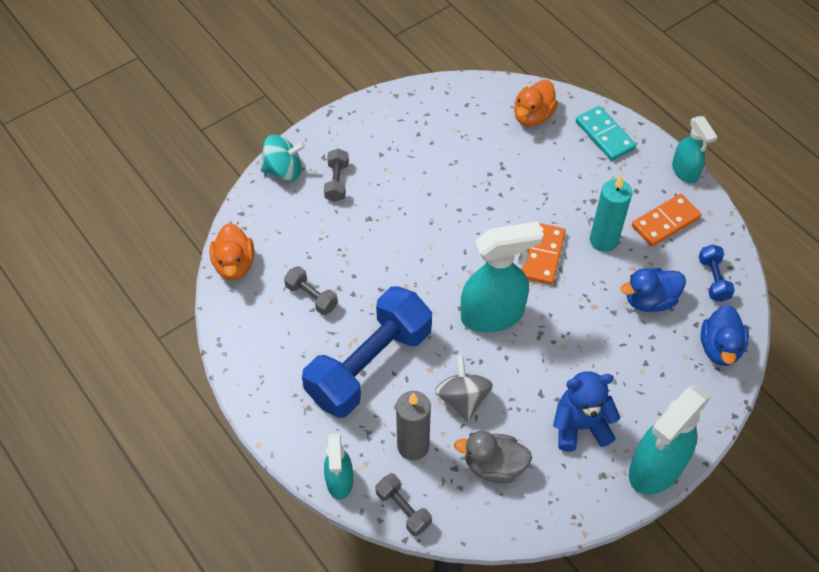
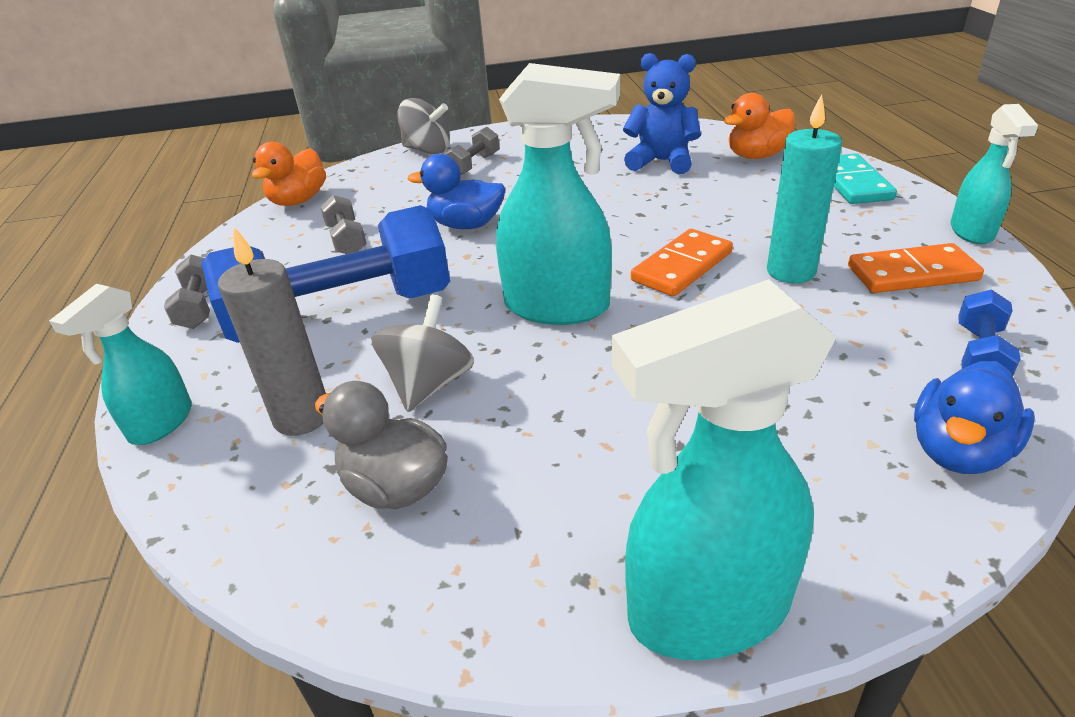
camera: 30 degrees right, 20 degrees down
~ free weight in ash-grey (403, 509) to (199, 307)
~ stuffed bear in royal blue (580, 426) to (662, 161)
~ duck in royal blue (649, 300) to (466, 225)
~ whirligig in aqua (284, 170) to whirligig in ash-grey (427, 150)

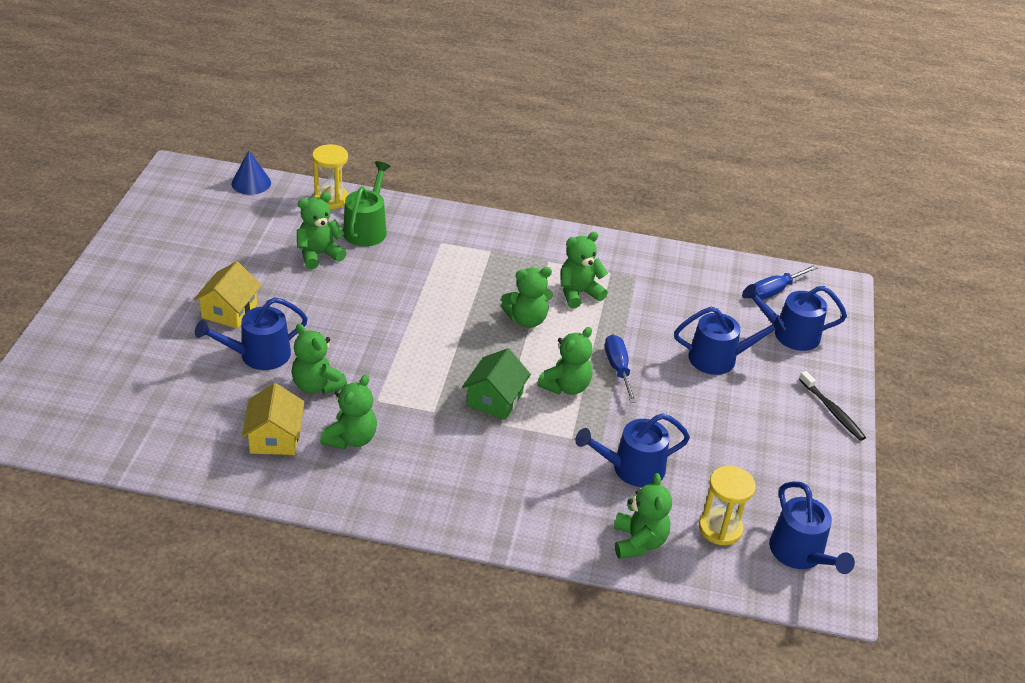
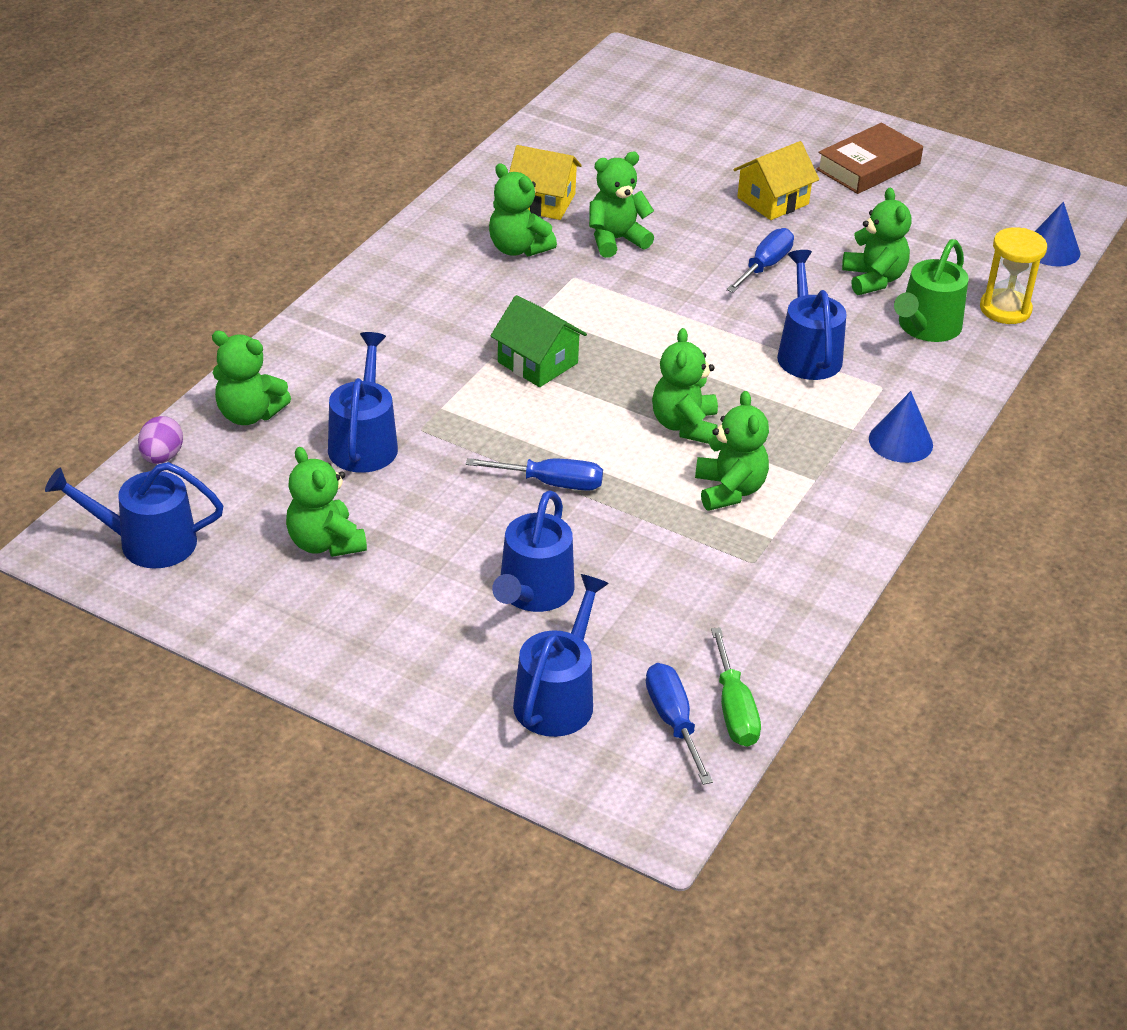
camera: 110 degrees right, 0 degrees up
- sandglass in golden (720, 528)
- tooth brush in black (832, 410)
+ toy egg in violet (162, 457)
+ hand screwdriver in emerald (734, 709)
+ hand screwdriver in royal blue (765, 266)
+ hardcover in brown (868, 167)
+ cone shape in royal blue (900, 441)
~ sprinkling can in royal blue (259, 355) to (807, 353)
~ stuffed bear in emerald (566, 386) to (325, 543)
~ house in golden (229, 311) = (773, 201) 75 degrees counterclockwise
~ sprinkling can in emerald (367, 229) = (926, 327) 90 degrees clockwise

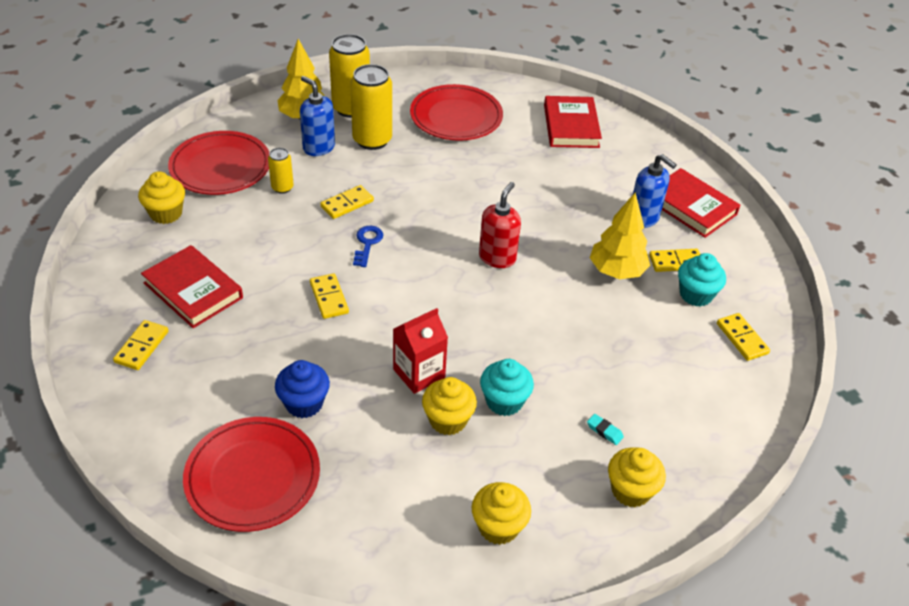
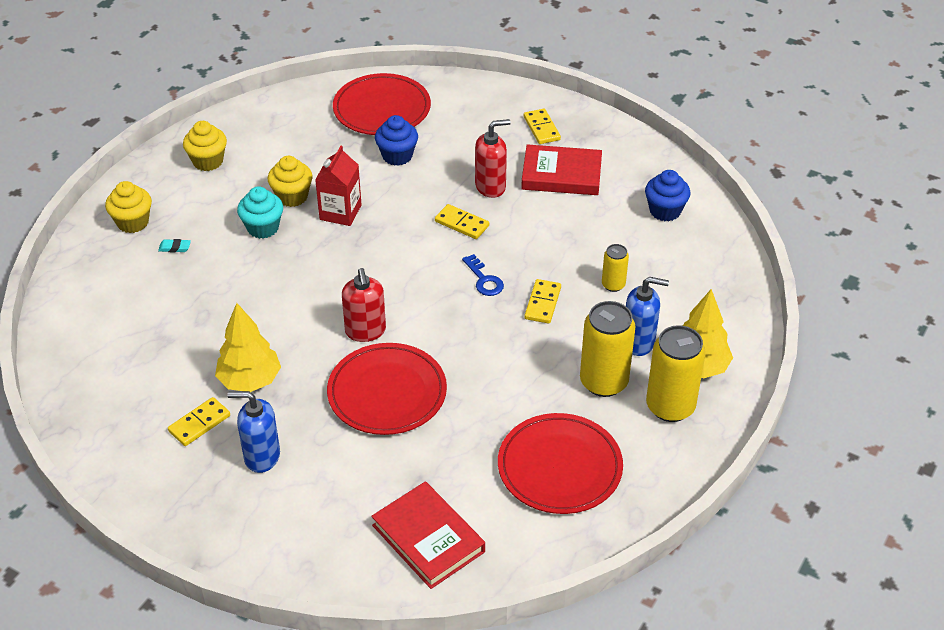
camera: 145 degrees right, 0 degrees up
- hardcover in scarlet (691, 207)
- cupcake in aqua (695, 295)
- domino tile in golden (742, 338)
+ pump bottle in scarlet (490, 187)
~ plate in scarlet (220, 167) to (387, 393)
~ cupcake in golden (166, 213) to cupcake in royal blue (665, 211)

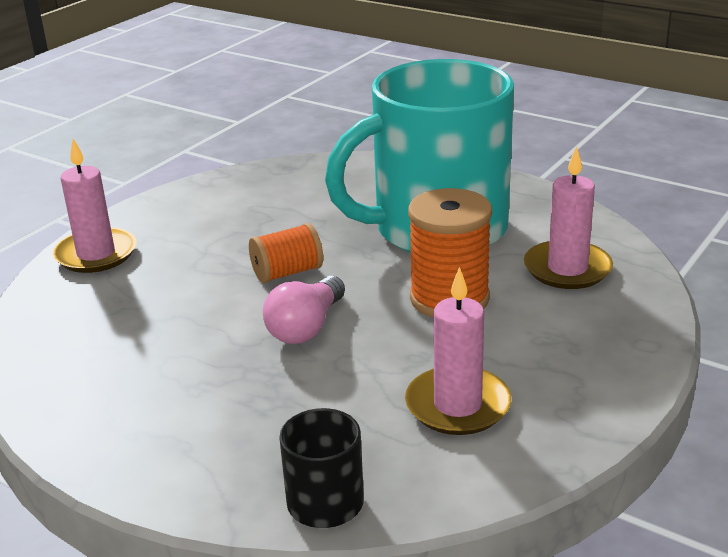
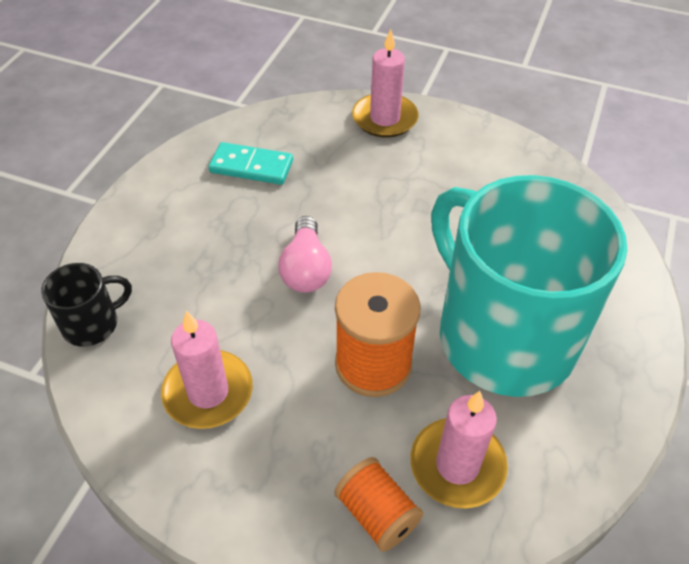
camera: 75 degrees right, 20 degrees up
+ domino tile in aqua (251, 166)
~ bobbin in orange-coloured (287, 272) to (377, 514)
~ lightbulb in pink (306, 327) = (306, 269) 105 degrees counterclockwise

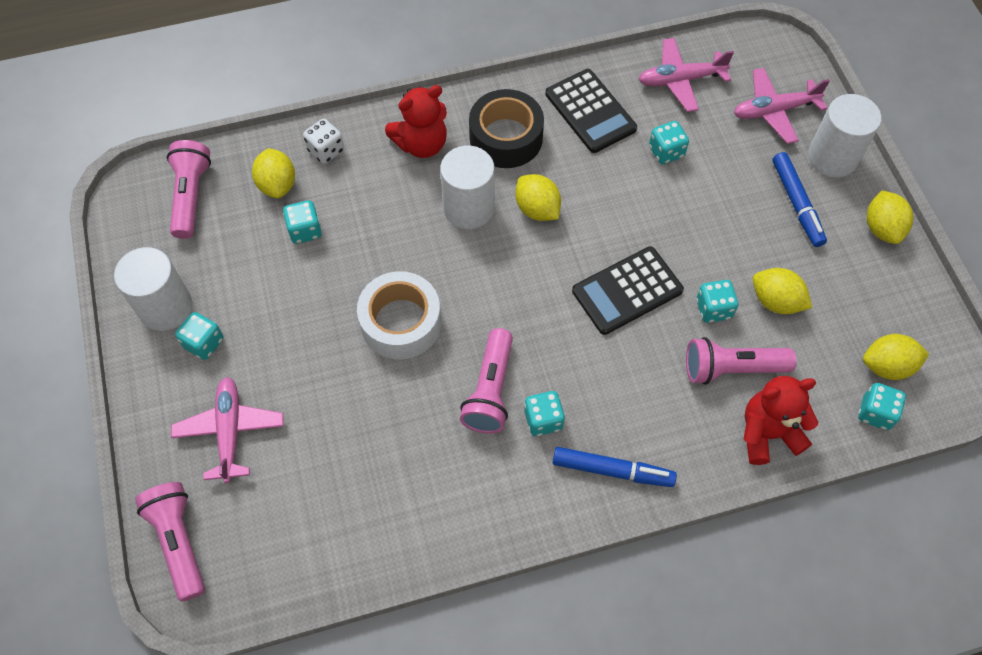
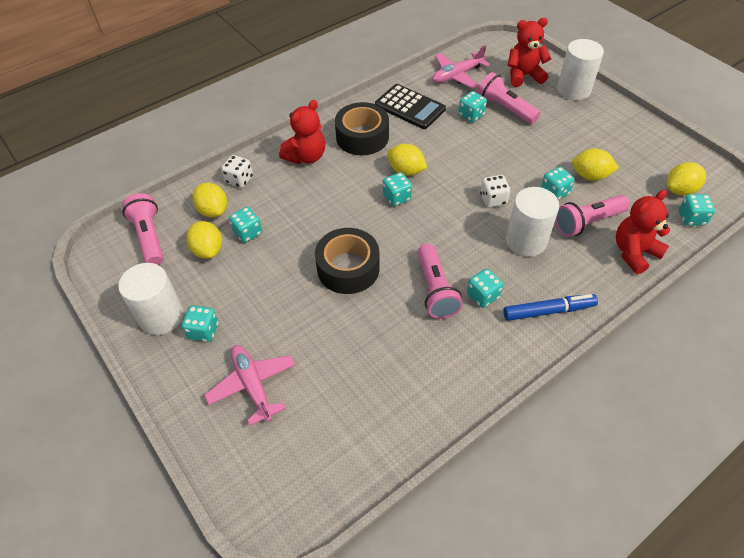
camera: 20 degrees left, 10 degrees down
- felt pen in royal blue (796, 204)
+ dice in aqua (397, 197)
~ torch in pink (179, 541) to (505, 108)
~ cylinder in white (468, 208) to (526, 241)
~ toy lemon in golden (882, 228) to (208, 250)
~ adding machine in black (627, 291) to dice in white (493, 199)
~ plane in pink (774, 111) to stuffed bear in scarlet (524, 76)
~ roll of tape in white (401, 322) to roll of tape in black (348, 268)

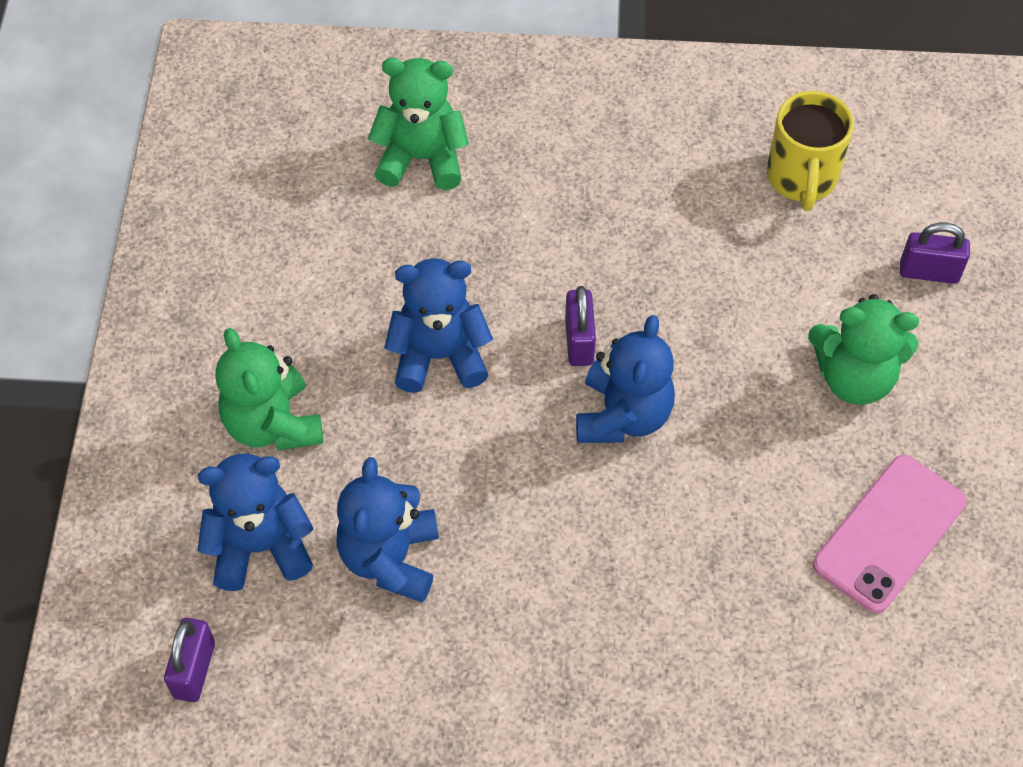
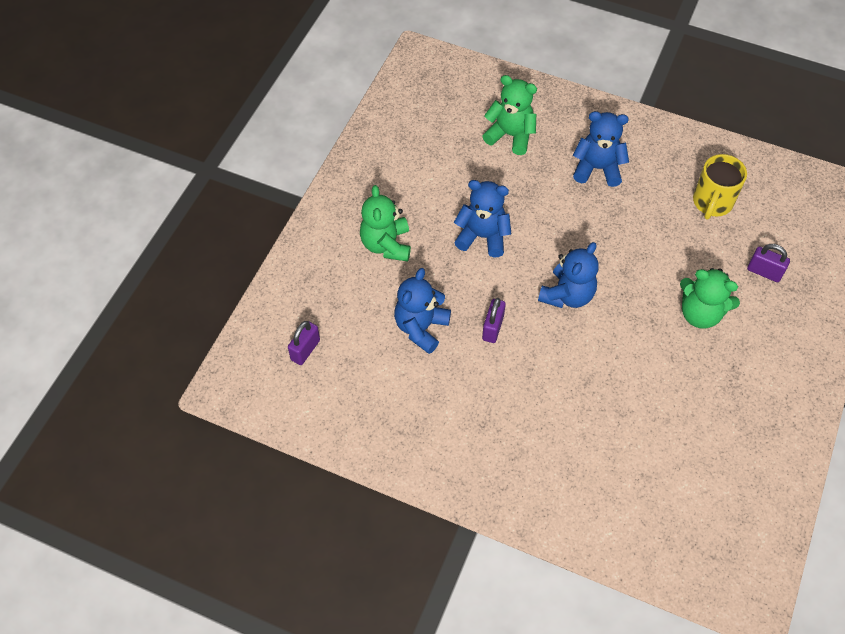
camera: 20 degrees right, 0 degrees up
- mobile phone in pink (889, 533)
~ stuffed bear in royal blue (260, 546) to (597, 169)
~ lock in violet (579, 341) to (492, 328)

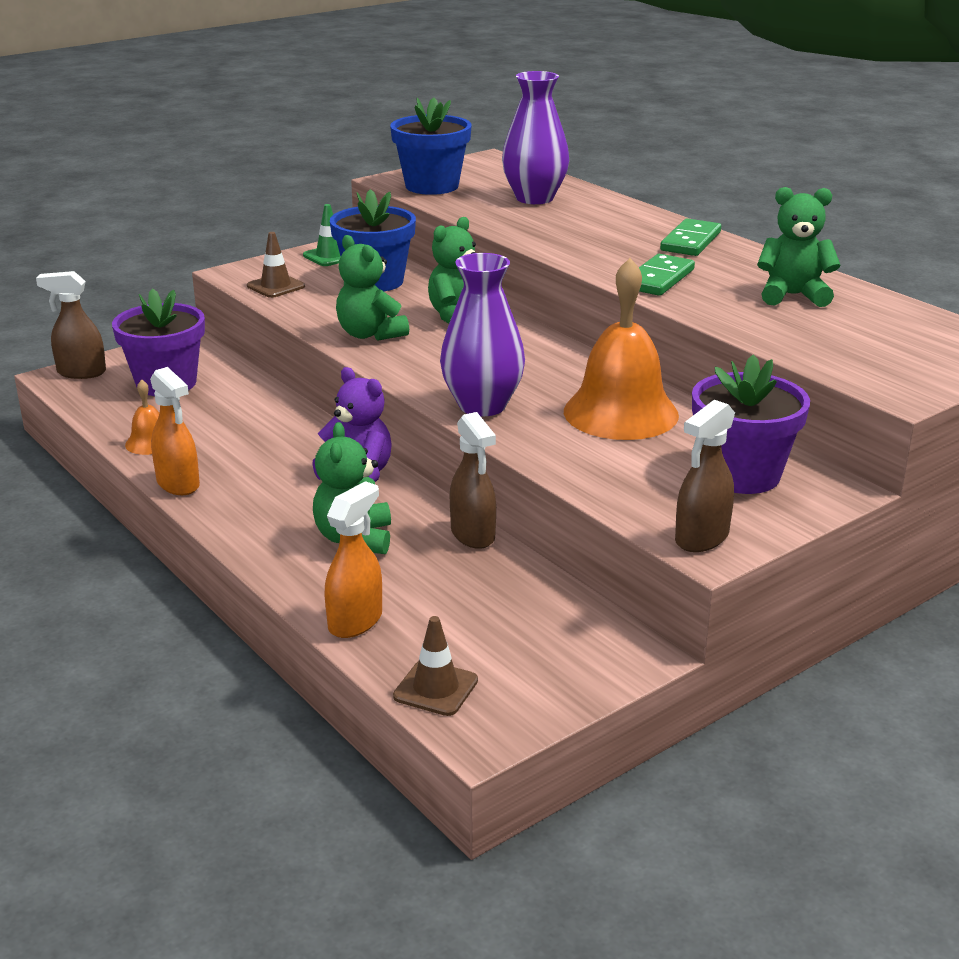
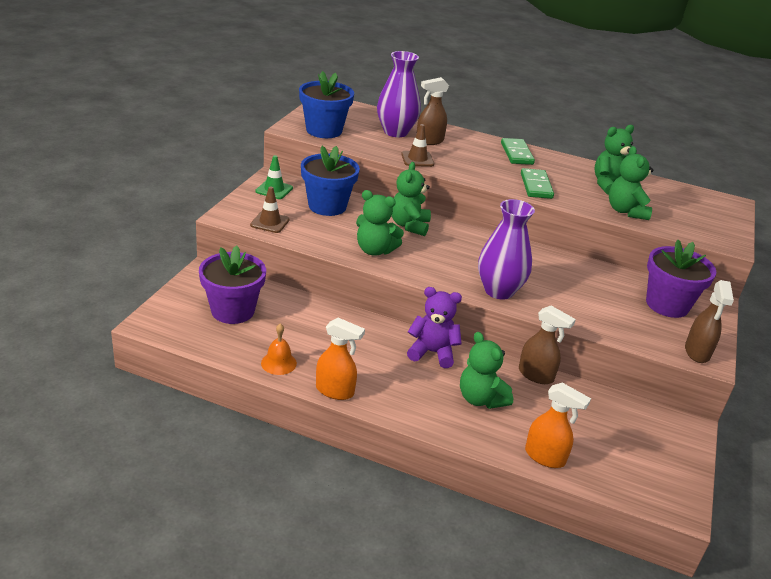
camera: 35 degrees left, 5 degrees up
- school bell in orange-coloured (620, 413)
+ stuffed bear in emerald (626, 211)
~ spray bottle in brown (81, 372) to (429, 141)
~ safety cone in brown (435, 688) to (417, 159)
~ spray bottle in orange-coloured (356, 621) = (545, 457) 120 degrees clockwise

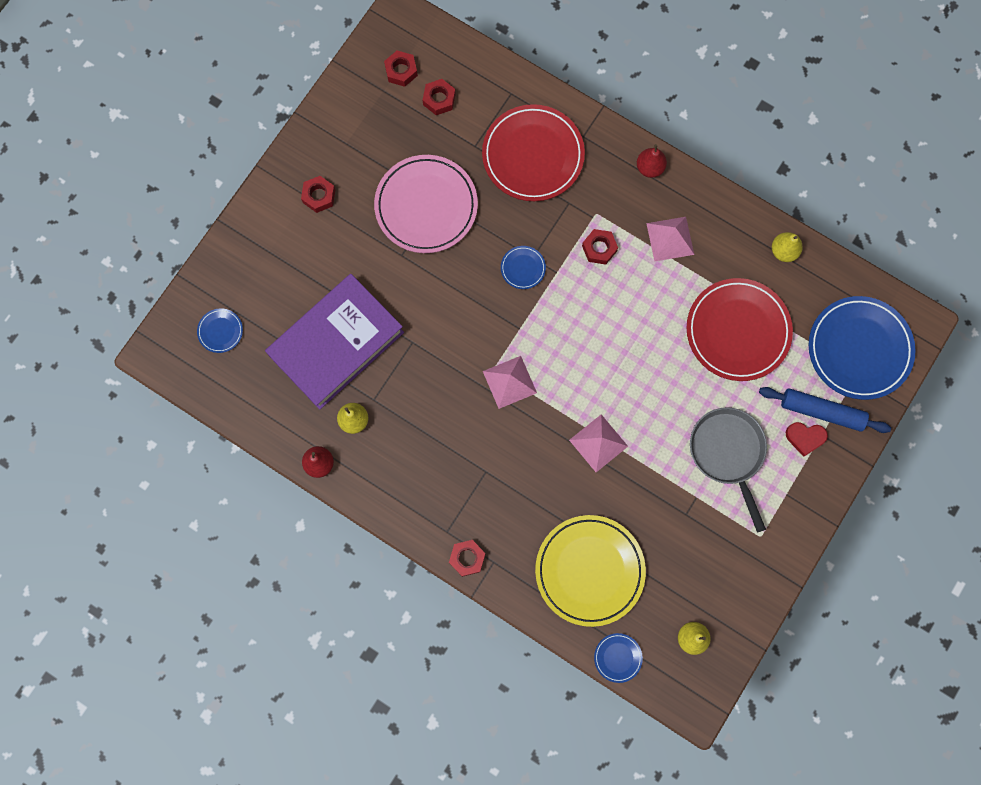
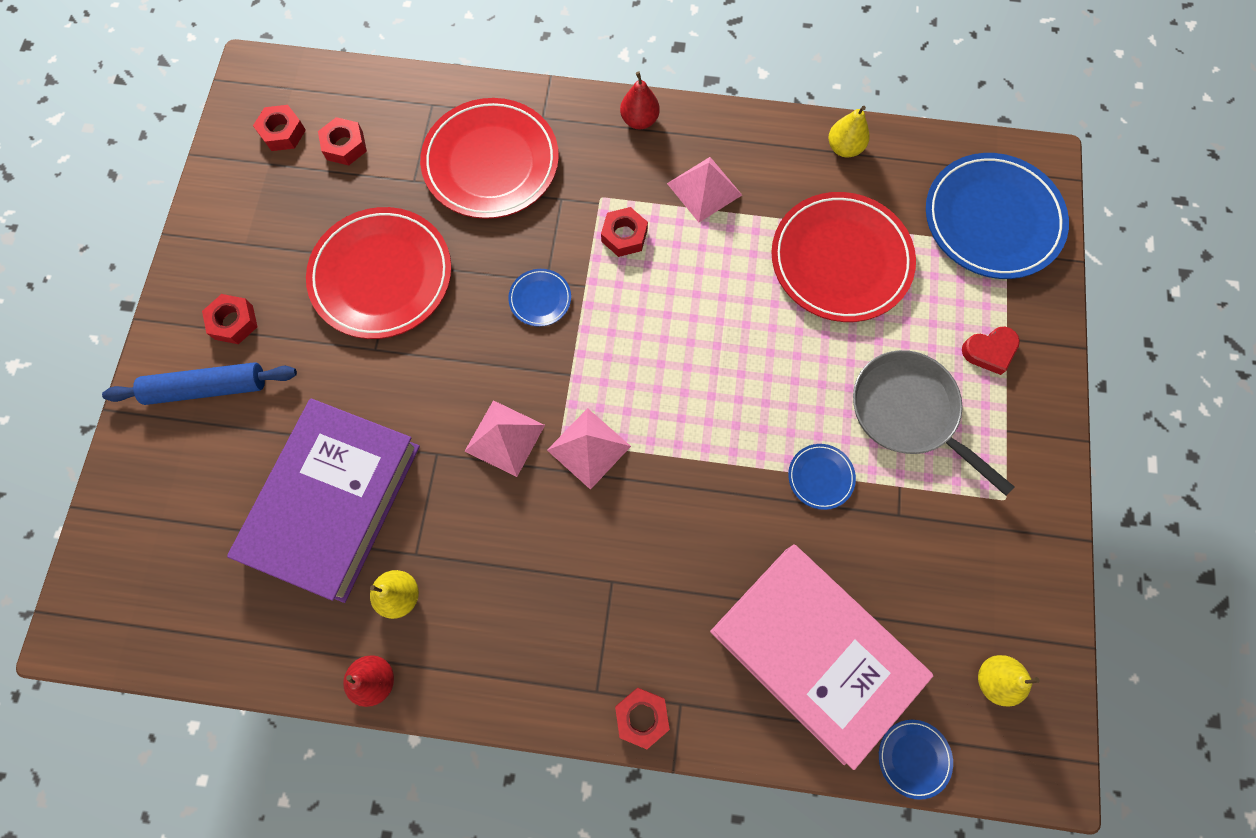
camera: 25 degrees left, 5 degrees down
~ plate in royal blue (220, 331) to (820, 477)
~ pyramid in pink (598, 443) to (505, 438)
~ dough roller in royal blue (821, 412) to (207, 388)
~ plate in golden (589, 570) to hardcover in pink (814, 652)
~ plate in pink (426, 206) to plate in scarlet (382, 276)

